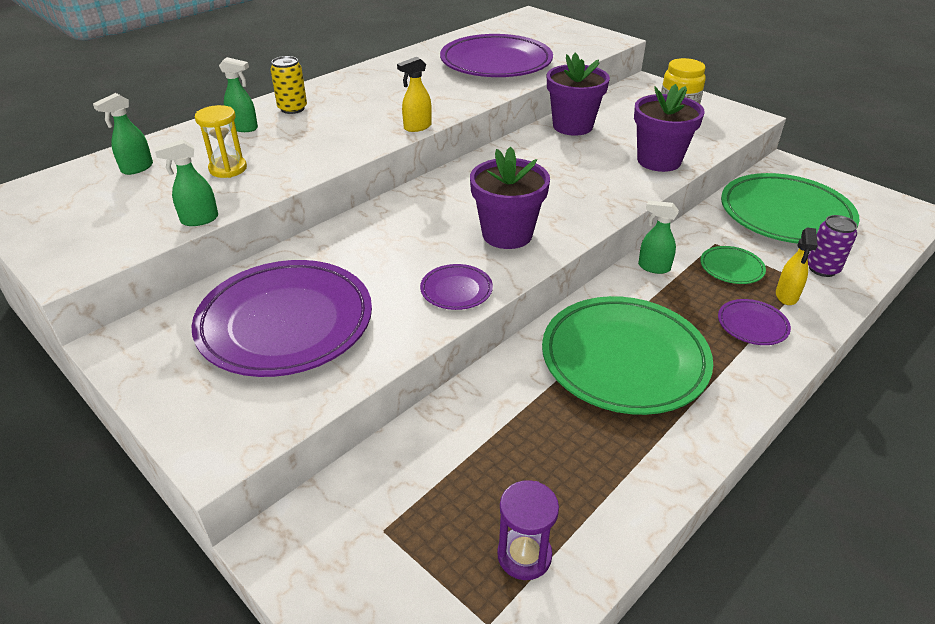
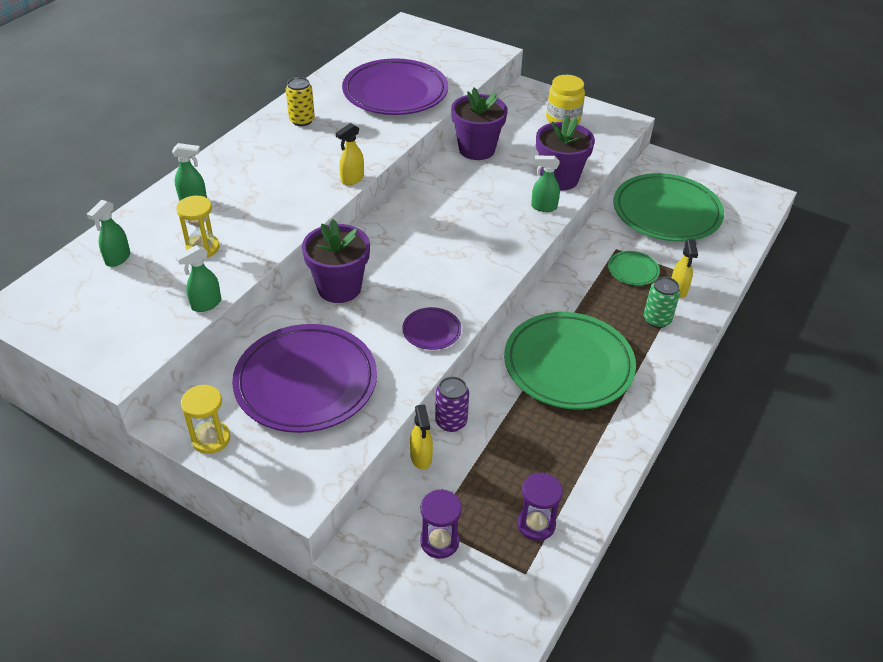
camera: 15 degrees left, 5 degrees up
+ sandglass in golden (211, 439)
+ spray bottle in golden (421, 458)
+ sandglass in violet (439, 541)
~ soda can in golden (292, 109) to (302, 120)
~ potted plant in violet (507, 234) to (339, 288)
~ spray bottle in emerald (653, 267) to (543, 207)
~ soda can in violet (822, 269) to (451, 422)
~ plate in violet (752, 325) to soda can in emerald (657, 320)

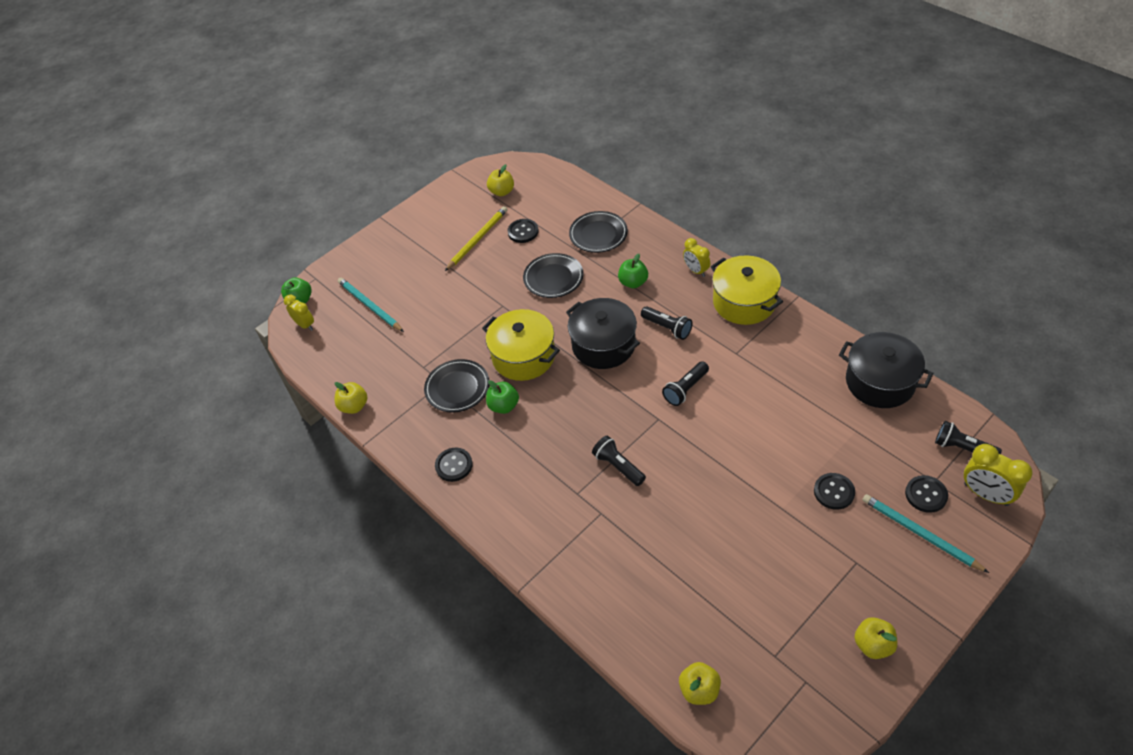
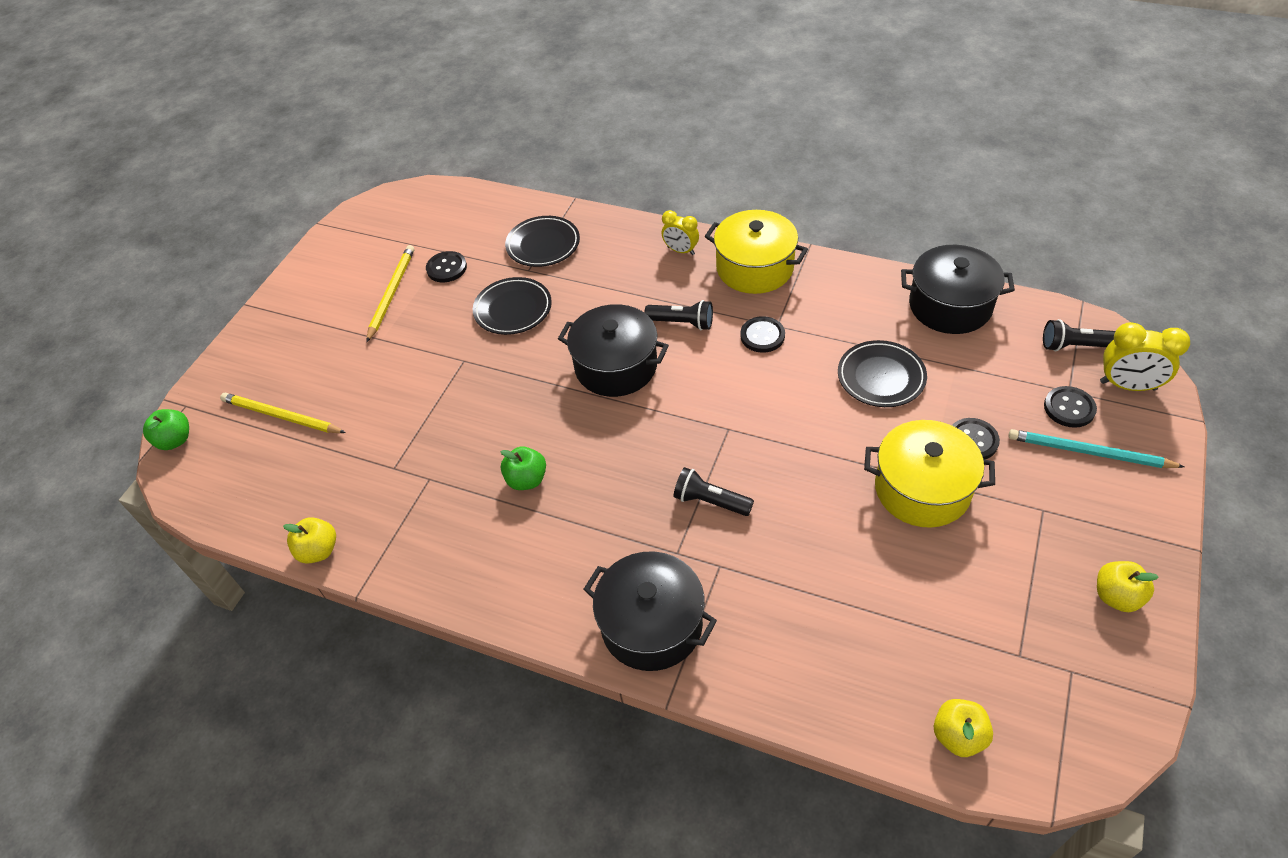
camera: 25 degrees left, 0 degrees up
- alarm clock in golden (305, 325)
- apple in golden (502, 192)
- apple in emerald (633, 282)
- torch in black (685, 389)
+ pot in black (651, 625)
~ plate in black (457, 388) to (881, 377)
~ shirt button in black (454, 465) to (762, 336)
~ pot in golden (523, 356) to (922, 489)
~ pencil in aqua (370, 306) to pencil in golden (281, 416)

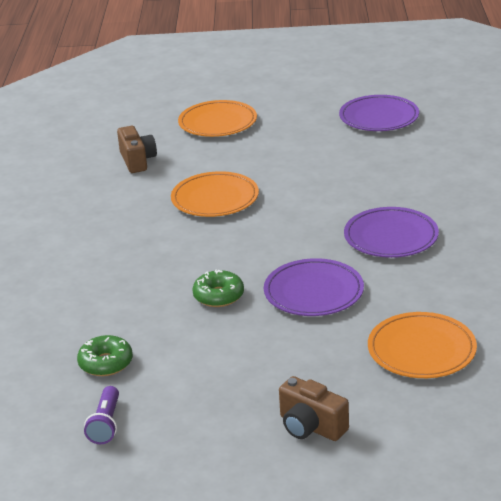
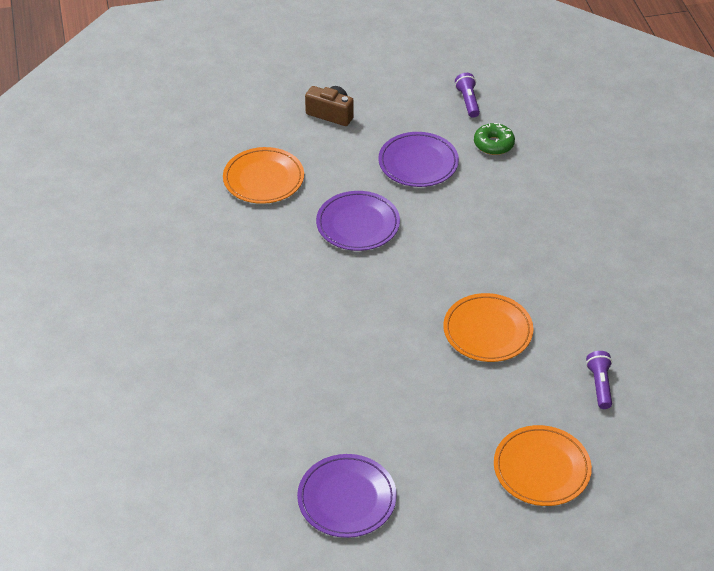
camera: 165 degrees right, 15 degrees up
- donut in emerald (218, 296)
~ plate in violet (391, 237) to (418, 163)
~ compact camera in brown (137, 161) to torch in violet (599, 385)

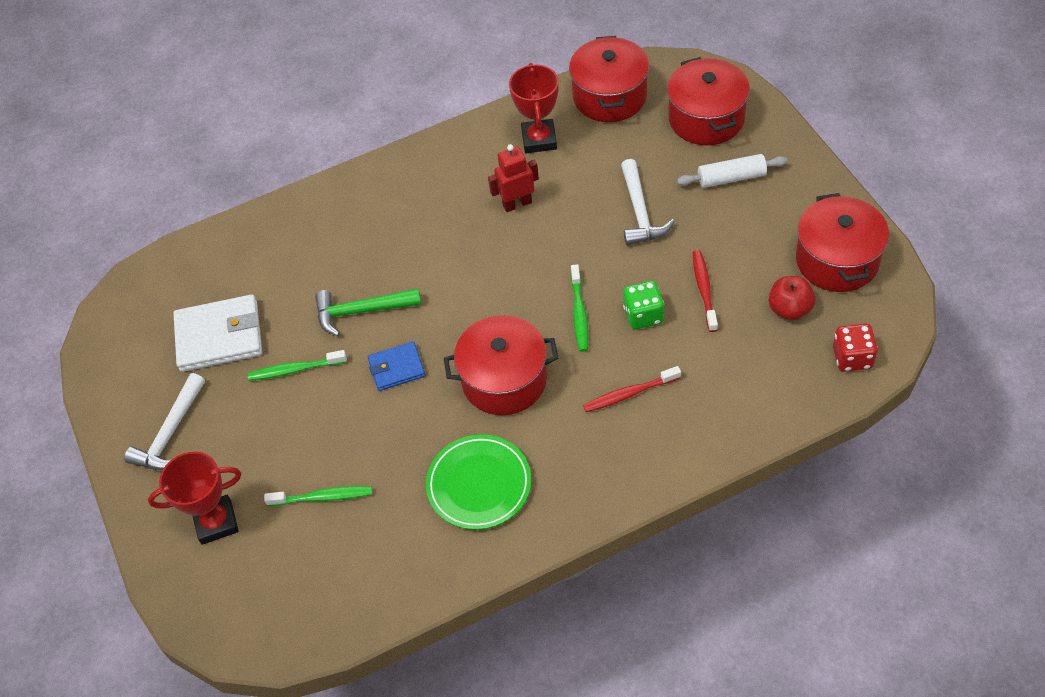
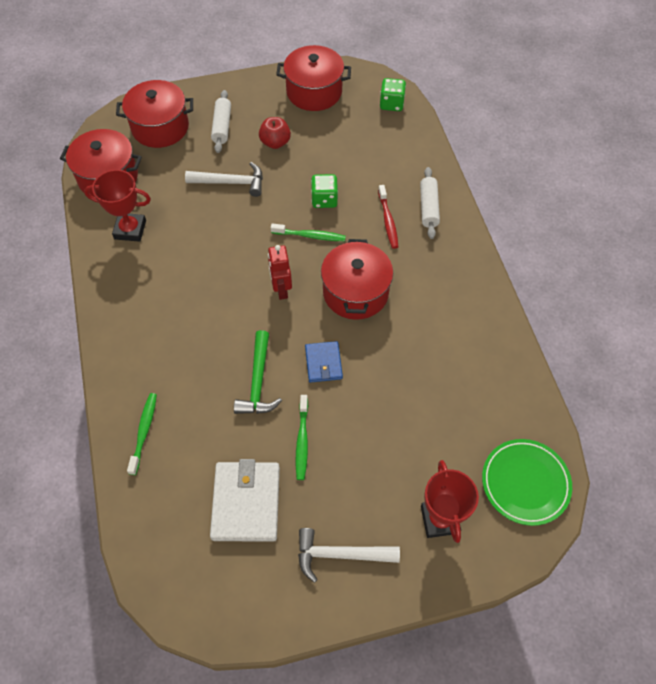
camera: 85 degrees left, 5 degrees up
- tooth brush in scarlet (704, 290)
+ dough roller in white (428, 207)
~ tooth brush in emerald (322, 497) to (144, 432)
~ plate in emerald (479, 484) to (525, 483)
~ toy robot in scarlet (517, 204) to (281, 289)
~ apple in scarlet (789, 309) to (275, 142)
~ dice in scarlet (852, 357) to dice in emerald (391, 104)
~ claw hammer in white (170, 433) = (340, 554) 150 degrees clockwise

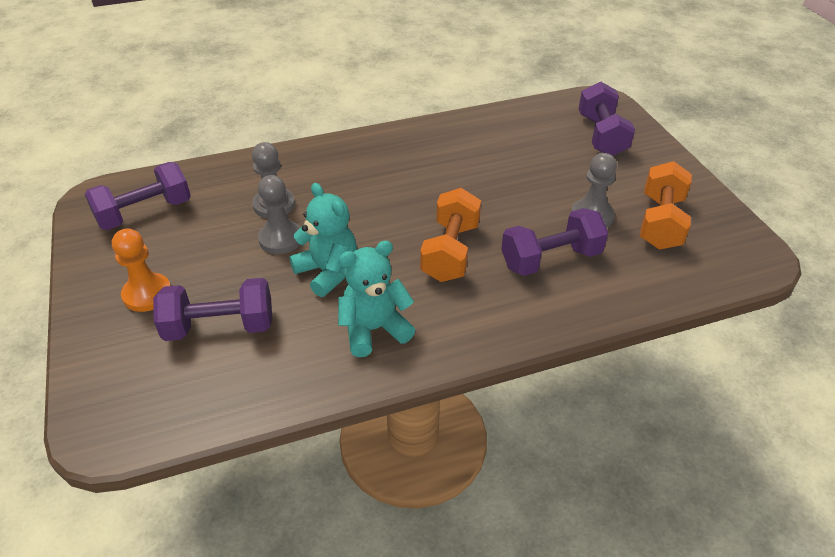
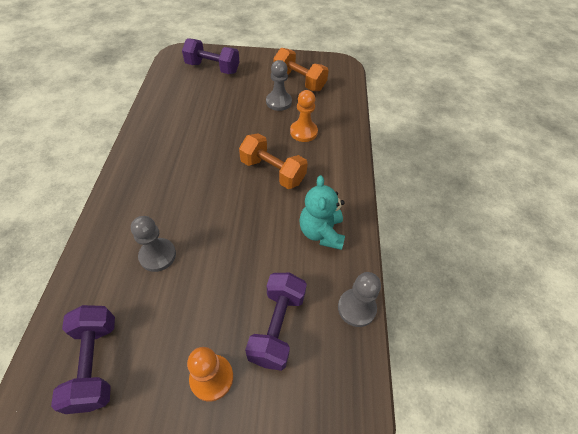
camera: 70 degrees left, 10 degrees up
- stuffed bear in aqua (327, 272)
~ pawn in ash-grey (281, 239) to (356, 308)
~ free weight in violet (550, 259) to pawn in orange-coloured (303, 132)

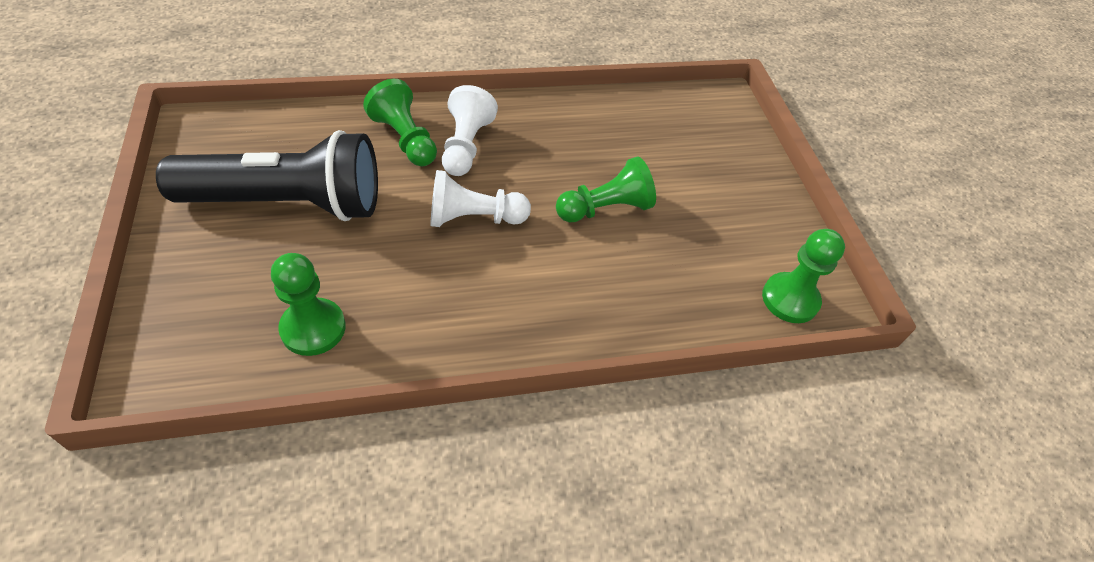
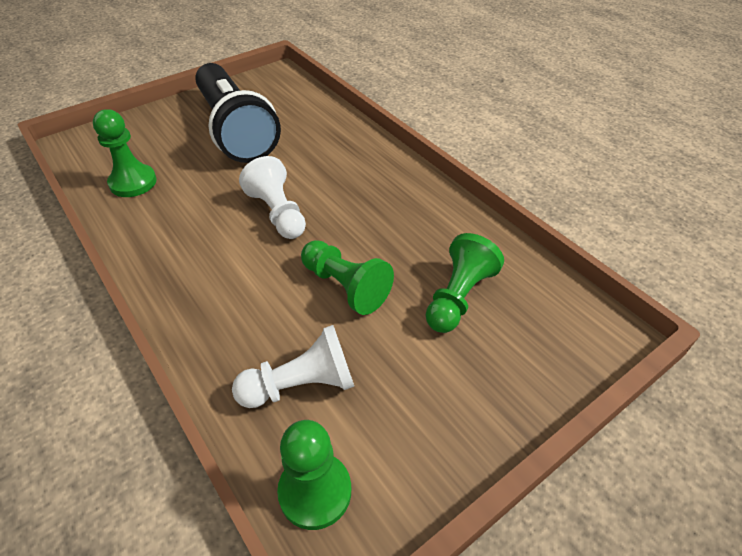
camera: 70 degrees right, 5 degrees down
~ pawn in emerald (405, 139) to (458, 297)
~ pawn in white (466, 146) to (301, 385)

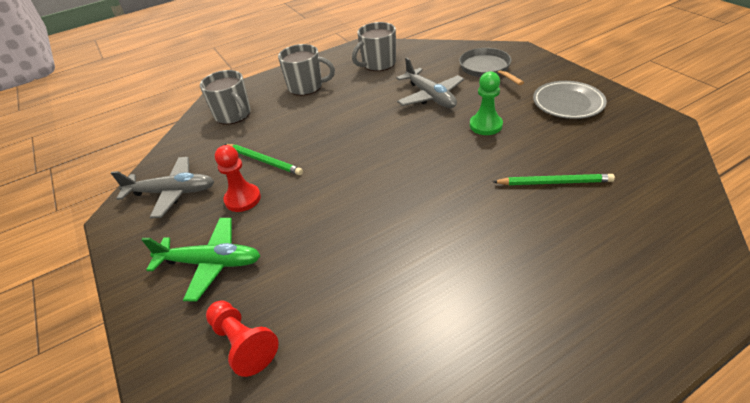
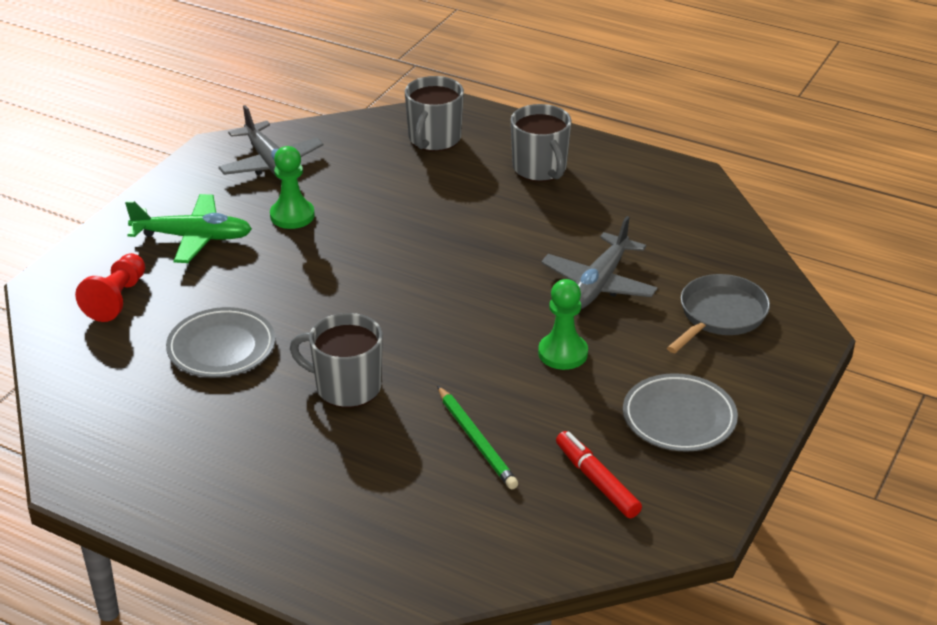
camera: 55 degrees right, 5 degrees down
- pencil in emerald (264, 161)
+ plate in ash-grey (221, 348)
+ felt pen in scarlet (597, 481)
~ mug in ash-grey (378, 64) to (346, 387)
~ pawn in scarlet (243, 199) to pawn in emerald (292, 216)
~ plane in emerald (210, 263) = (193, 237) 60 degrees counterclockwise

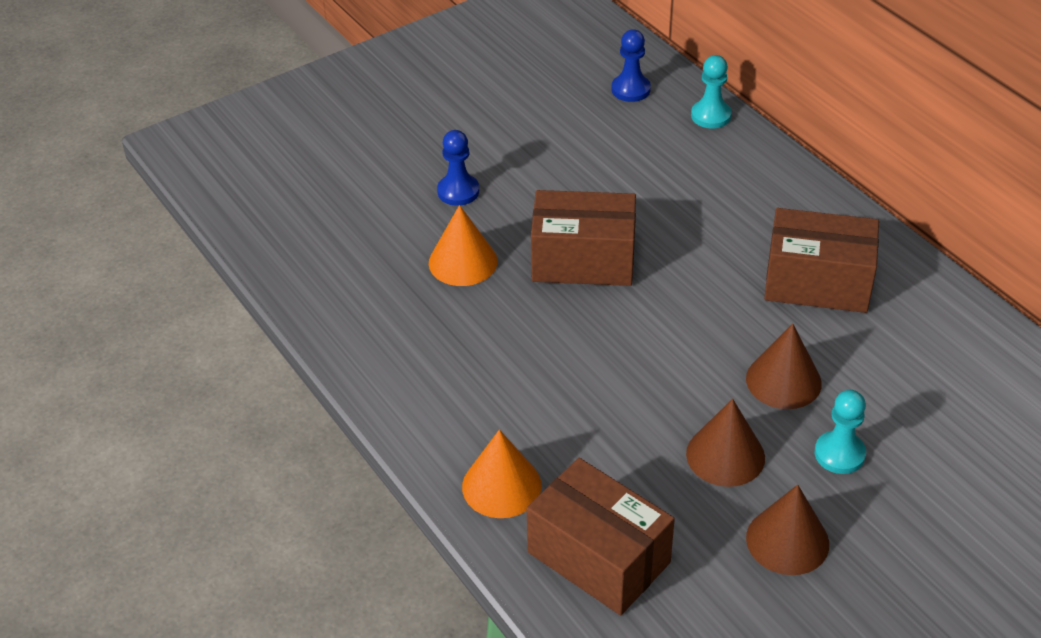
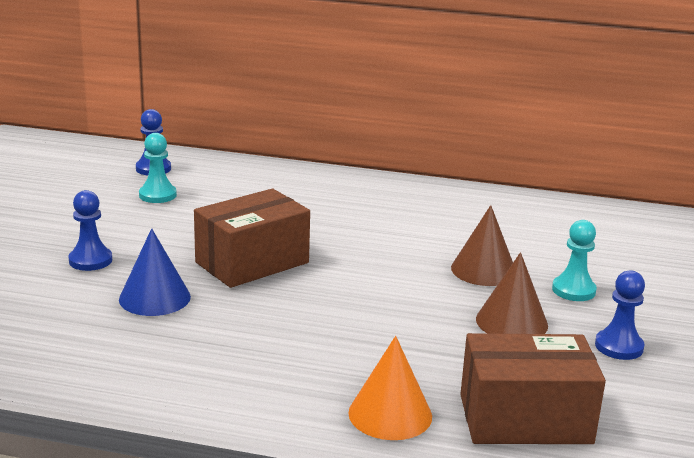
camera: 45 degrees left, 20 degrees down
- parcel in brown (817, 283)
~ pawn in aqua (711, 116) to (157, 195)
~ cone shape in brown (787, 540) to pawn in royal blue (619, 346)
~ cone shape in orange-coloured (463, 262) to cone shape in royal blue (154, 298)

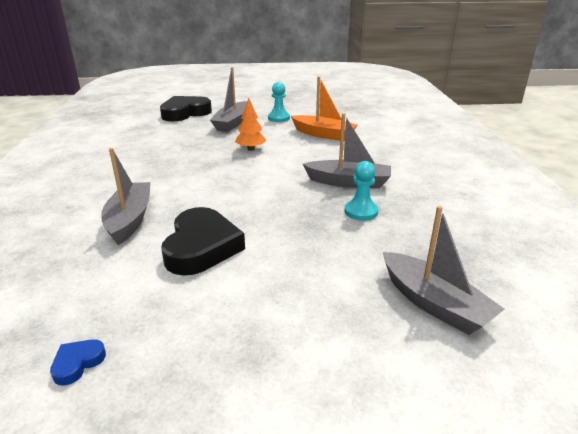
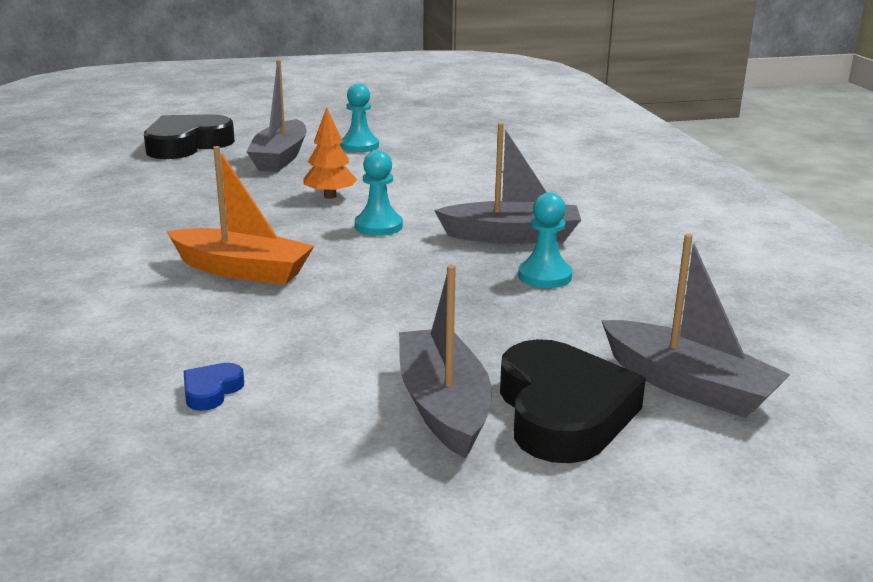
camera: 10 degrees left, 5 degrees down
+ pawn in aqua (378, 226)
~ heart in royal blue (77, 363) to (211, 391)
~ sailboat in ash-grey (130, 220) to (443, 406)
~ heart in black (201, 247) to (563, 412)
~ sailboat in orange-coloured (323, 134) to (242, 270)

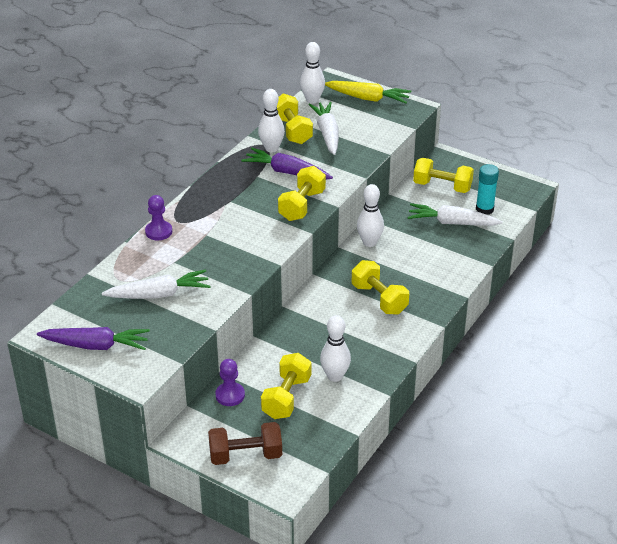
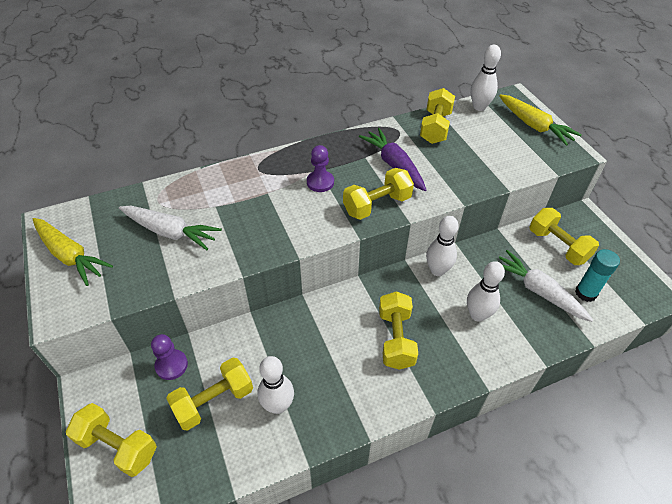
camera: 35 degrees right, 10 degrees up
- toy carrot in white (327, 134)
~ pawn in violet (158, 231) to (320, 182)
~ bowling pin in white (271, 148) to (477, 315)
~ toy carrot in violet (96, 345) to toy carrot in golden (70, 255)
~ free weight in brown (245, 455) to free weight in golden (118, 446)

